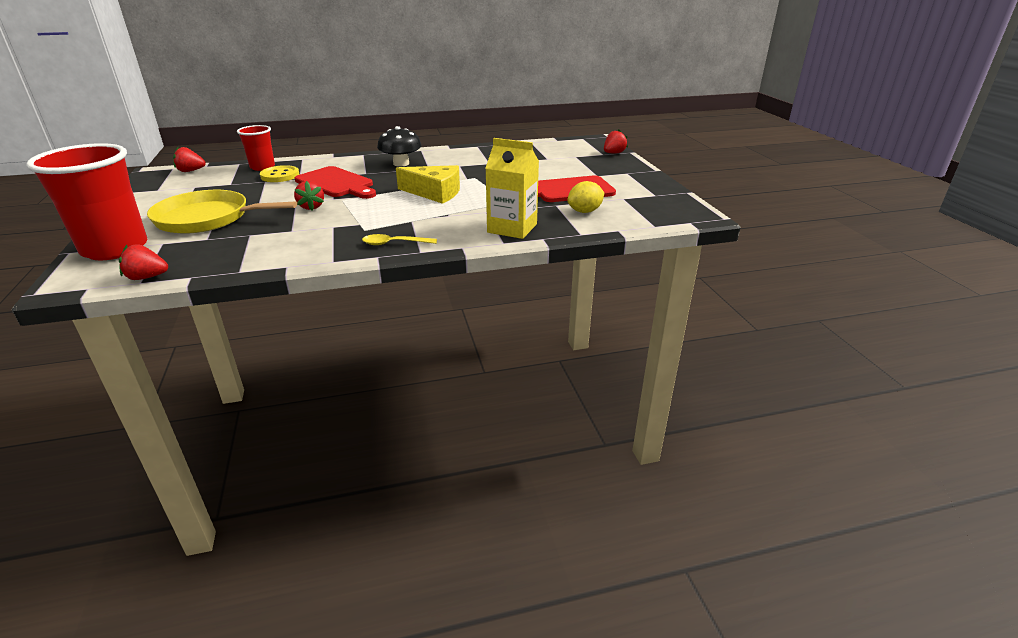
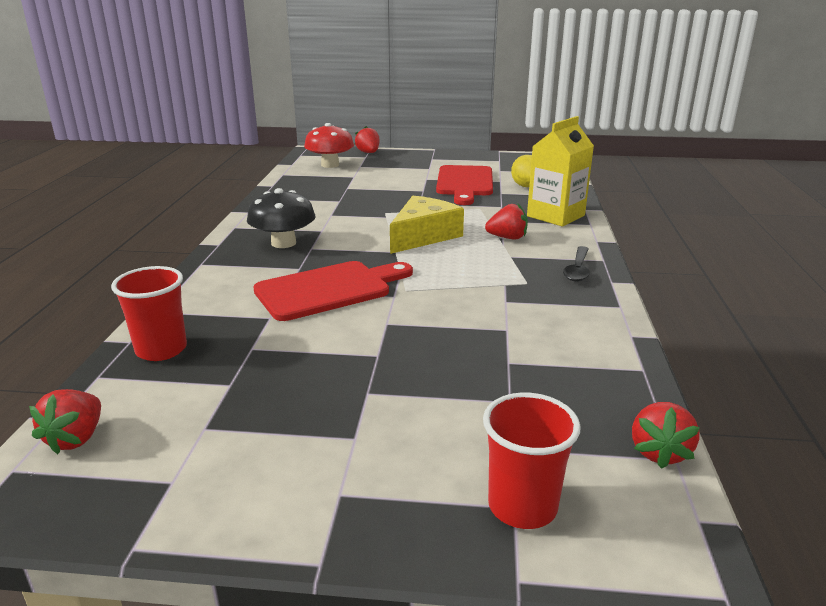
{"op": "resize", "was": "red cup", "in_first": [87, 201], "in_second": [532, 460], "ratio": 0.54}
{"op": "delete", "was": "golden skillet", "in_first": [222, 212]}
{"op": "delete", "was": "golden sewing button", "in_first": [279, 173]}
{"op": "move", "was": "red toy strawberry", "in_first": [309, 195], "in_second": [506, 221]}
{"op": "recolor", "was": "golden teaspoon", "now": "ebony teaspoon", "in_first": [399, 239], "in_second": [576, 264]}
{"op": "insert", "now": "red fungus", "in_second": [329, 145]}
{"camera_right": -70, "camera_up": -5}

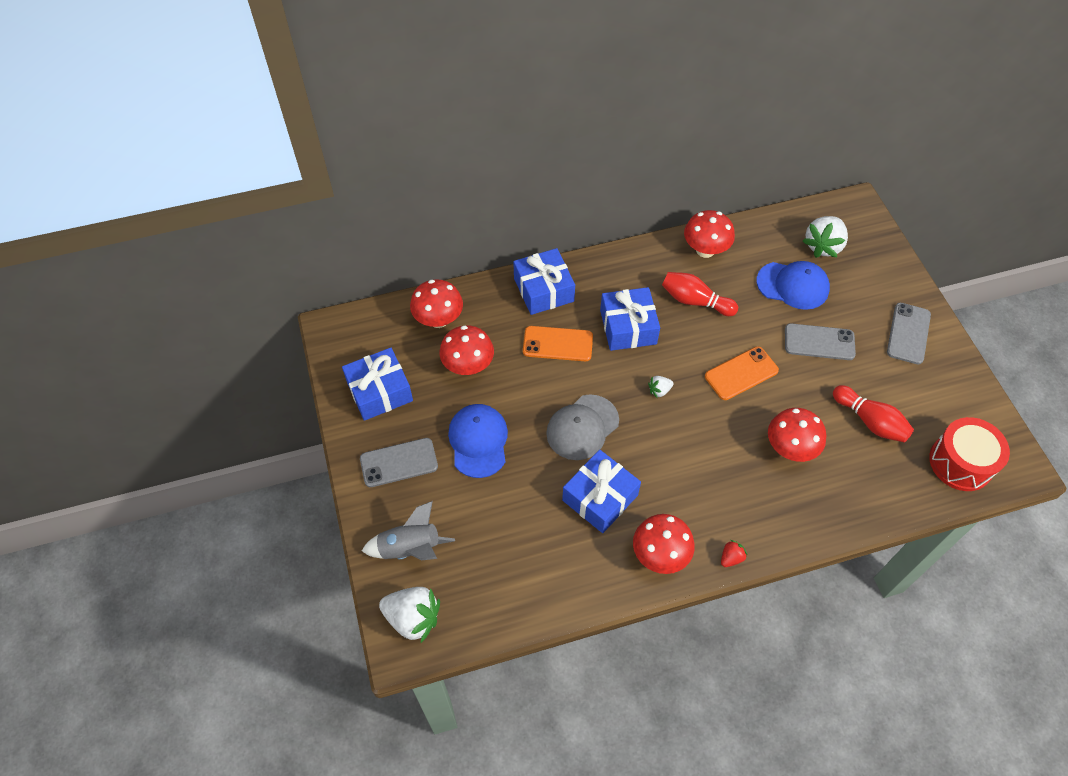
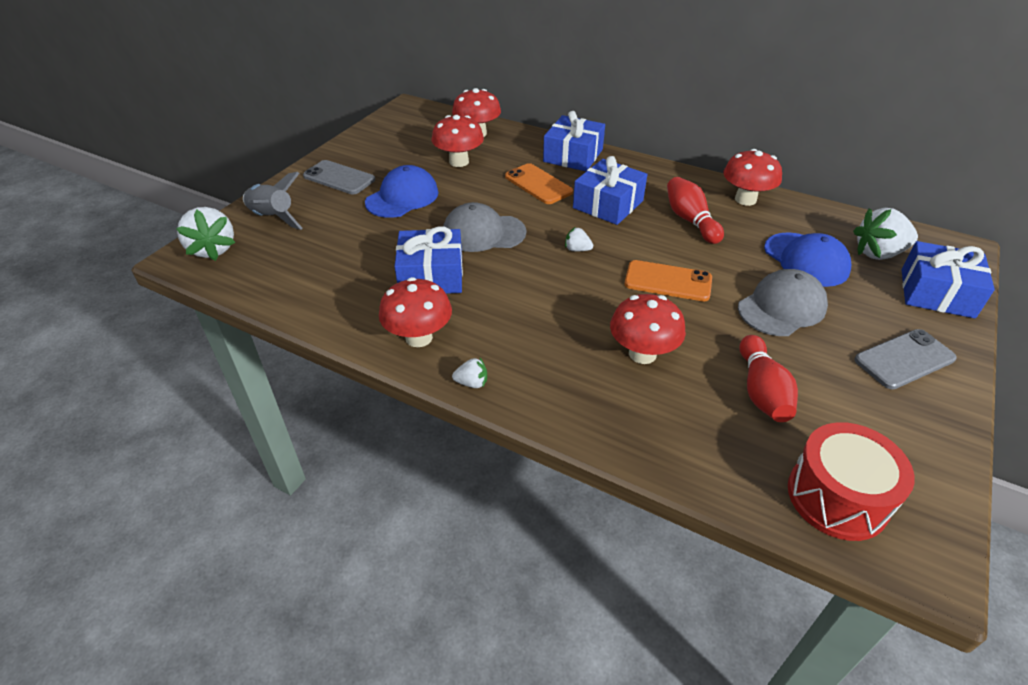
{"op": "move", "was": "blue present", "in_first": [377, 384], "in_second": [948, 279]}
{"op": "recolor", "was": "red toy strawberry", "now": "white toy strawberry", "in_first": [734, 553], "in_second": [469, 373]}
{"op": "replace", "was": "grey smartphone", "now": "grey cap", "in_first": [820, 341], "in_second": [783, 302]}
{"camera_right": 45, "camera_up": -15}

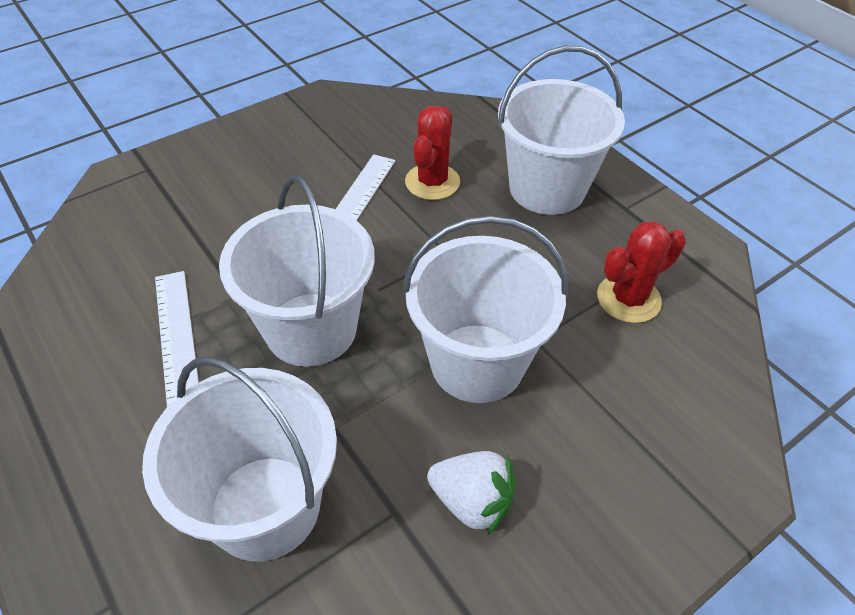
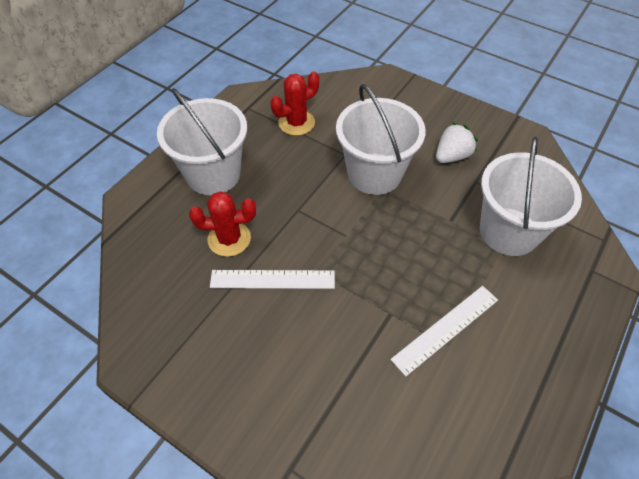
{"op": "delete", "was": "white sand bucket", "in_first": [297, 271]}
{"op": "rotate", "was": "white toy strawberry", "in_first": [471, 493], "in_second": [457, 142], "clockwise": 45}
{"op": "rotate", "was": "red prickly plant", "in_first": [641, 272], "in_second": [295, 103], "clockwise": -75}
{"camera_right": -110, "camera_up": 5}

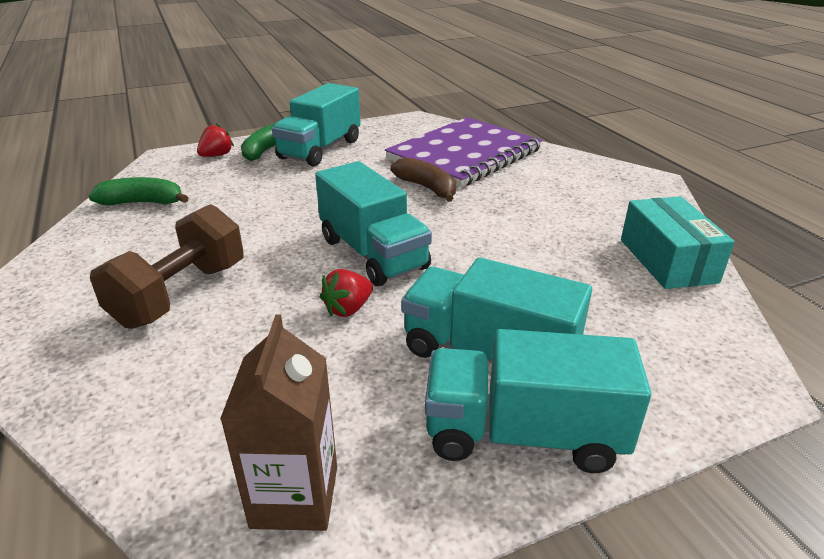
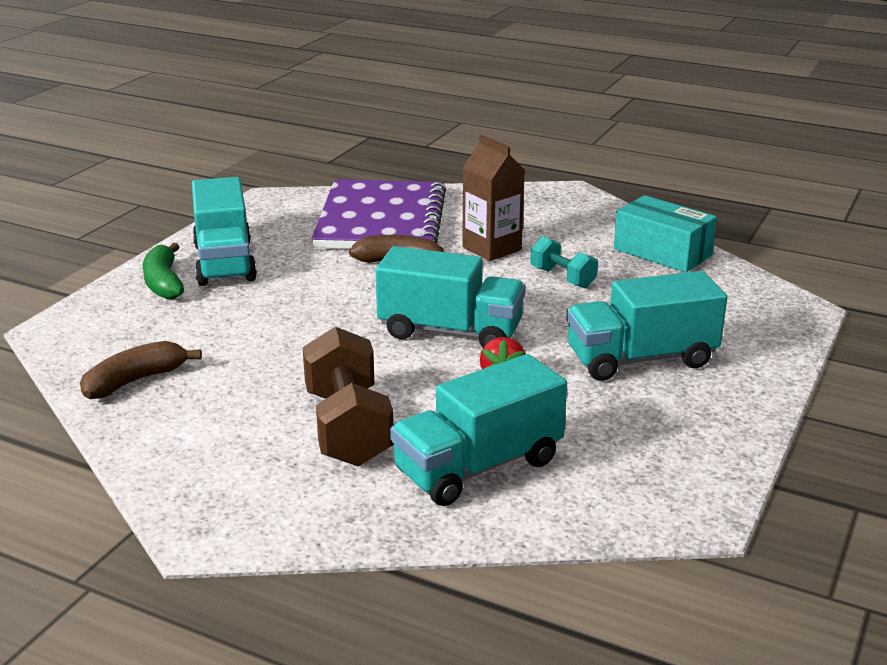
{"op": "recolor", "was": "leaf-green banana", "now": "brown banana", "in_first": [138, 191], "in_second": [141, 370]}
{"op": "delete", "was": "red toy strawberry", "in_first": [215, 140]}
{"op": "move", "was": "brown juice carton", "in_first": [278, 422], "in_second": [493, 198]}
{"op": "move", "was": "aqua lorry", "in_first": [538, 401], "in_second": [478, 430]}
{"op": "insert", "now": "aqua hand weight", "in_second": [564, 262]}
{"camera_right": -40, "camera_up": -5}

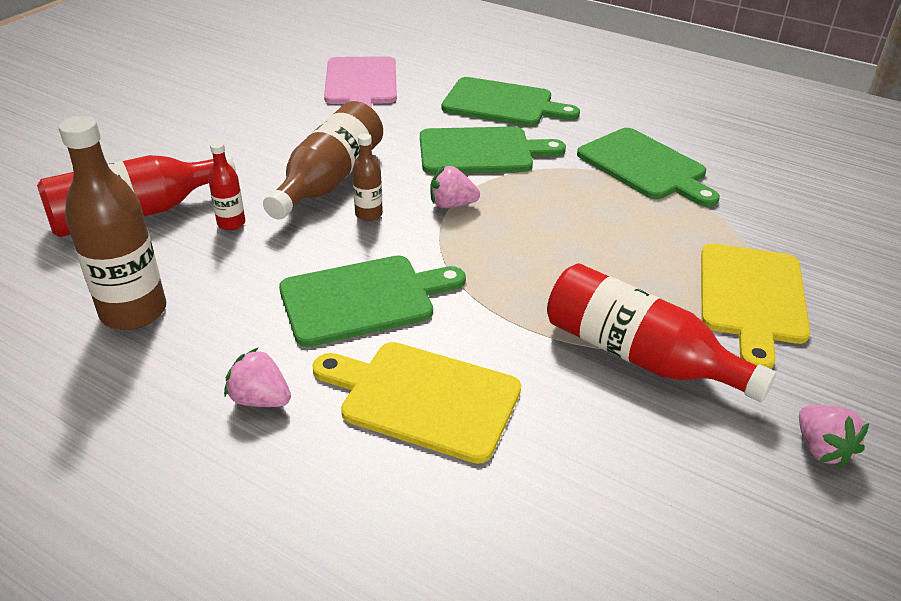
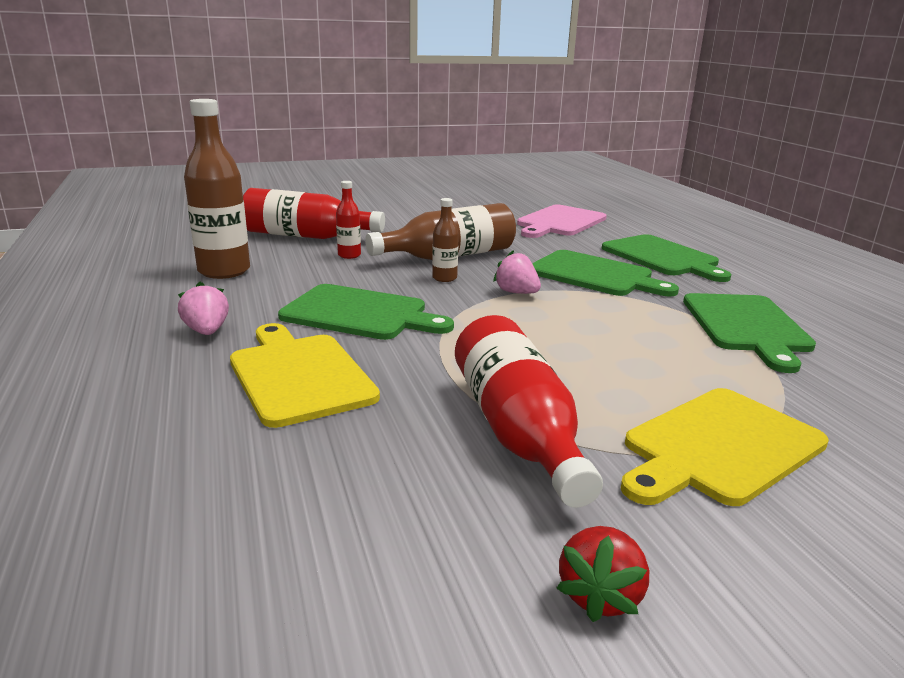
{"op": "recolor", "was": "rose-pink toy strawberry", "now": "red toy strawberry", "in_first": [834, 436], "in_second": [603, 574]}
{"camera_right": 40, "camera_up": -15}

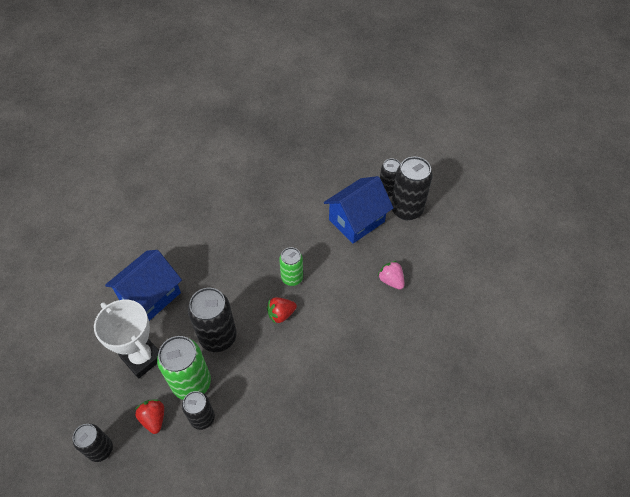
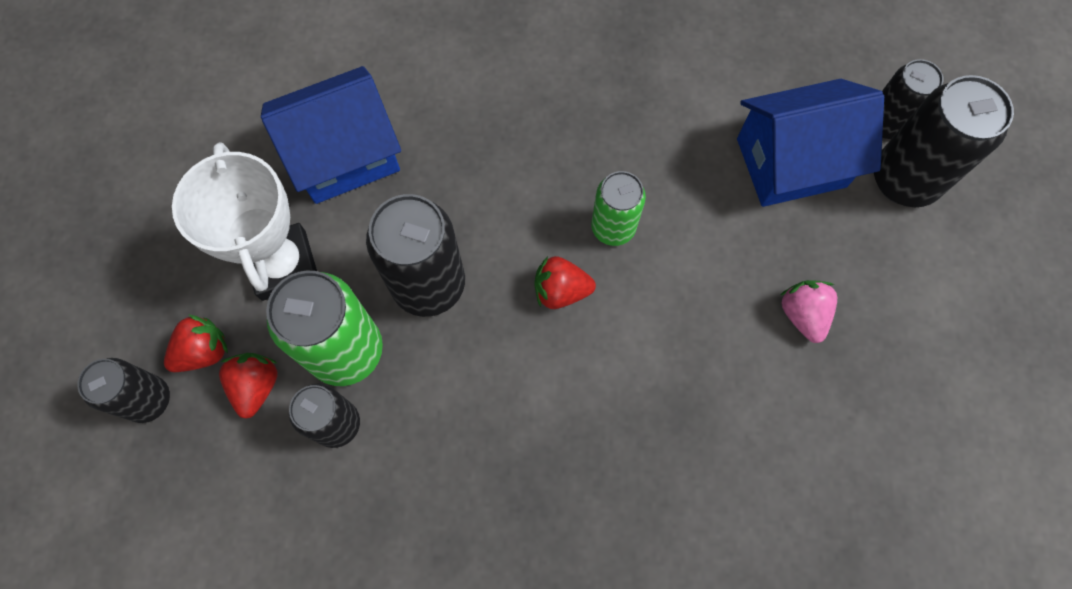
{"op": "insert", "now": "red toy strawberry", "in_second": [196, 343]}
{"camera_right": 25, "camera_up": 15}

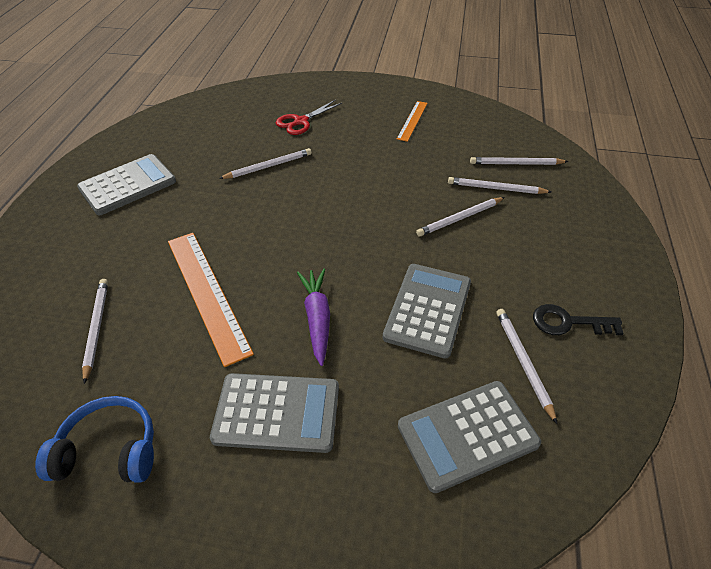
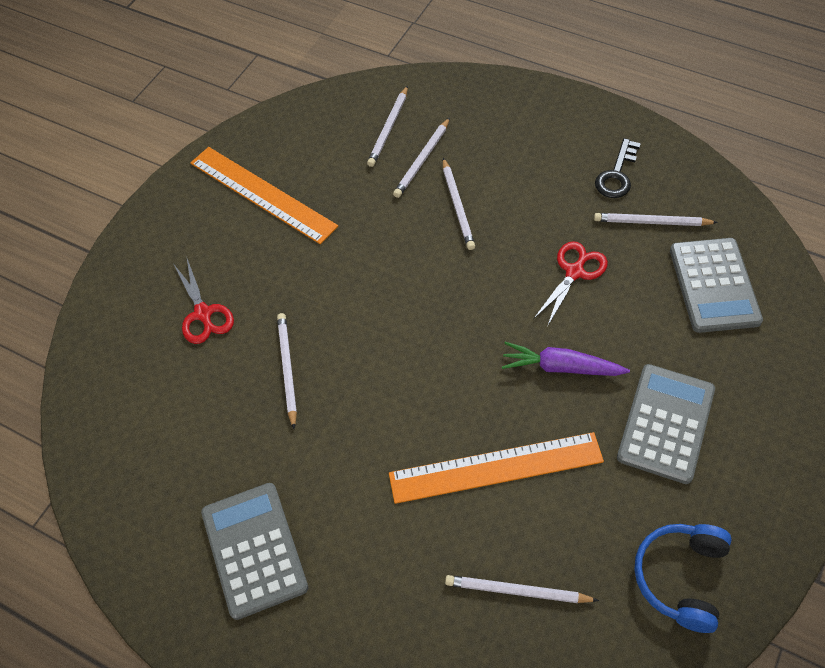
{"op": "replace", "was": "grey adding machine", "now": "red pair of scissors", "in_first": [427, 311], "in_second": [571, 284]}
{"op": "resize", "was": "bright orange straightedge", "in_first": [412, 121], "in_second": [264, 195], "ratio": 1.83}
{"camera_right": -70, "camera_up": 10}

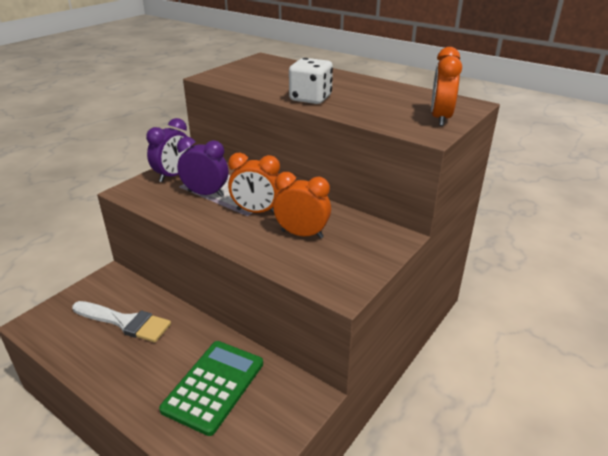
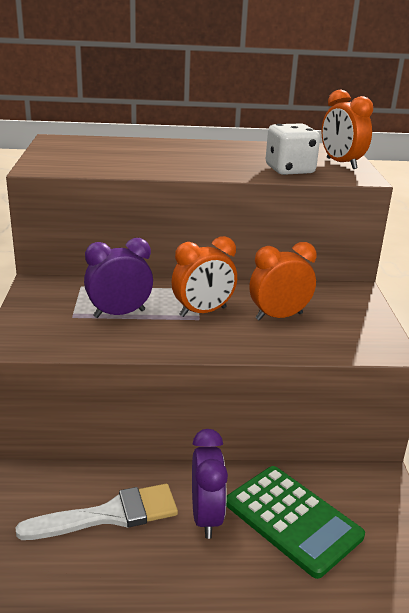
{"op": "move", "was": "violet bedside clock", "in_first": [168, 150], "in_second": [210, 484]}
{"op": "rotate", "was": "leaf-green adding machine", "in_first": [211, 388], "in_second": [295, 522], "clockwise": 150}
{"op": "move", "was": "white dice", "in_first": [311, 81], "in_second": [293, 149]}
{"camera_right": -40, "camera_up": -5}

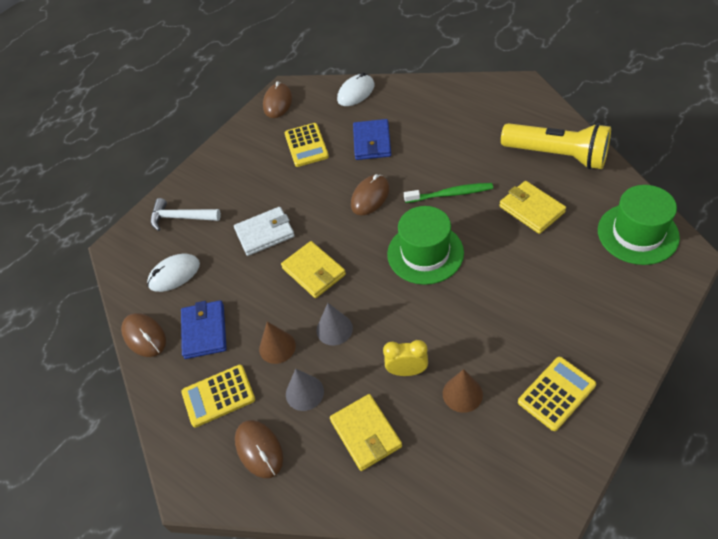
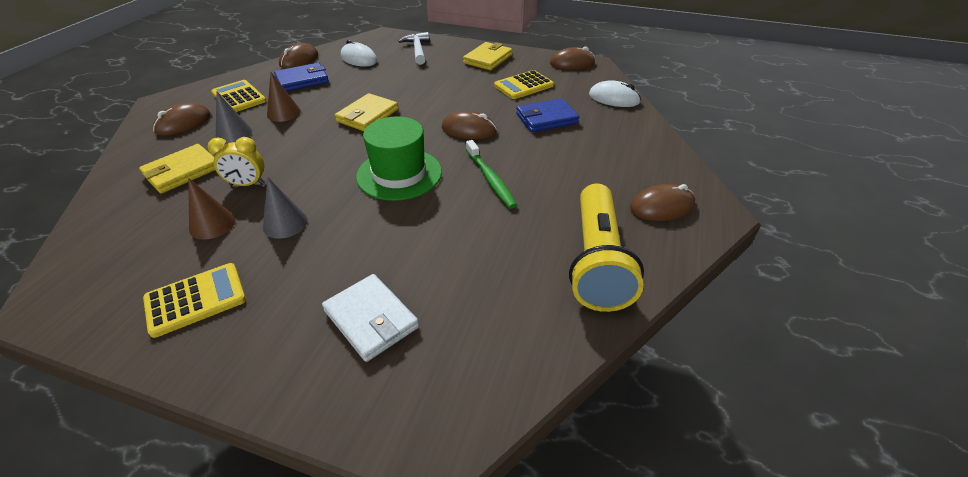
{"op": "move", "was": "white card wallet", "in_first": [264, 231], "in_second": [370, 318]}
{"op": "move", "was": "grey cone shape", "in_first": [334, 324], "in_second": [285, 208]}
{"op": "rotate", "was": "golden bedside clock", "in_first": [405, 358], "in_second": [236, 161], "clockwise": 105}
{"op": "move", "was": "golden card wallet", "in_first": [532, 207], "in_second": [487, 56]}
{"op": "rotate", "was": "golden adding machine", "in_first": [557, 394], "in_second": [194, 300], "clockwise": -60}
{"op": "delete", "was": "leaf-green top hat", "in_first": [639, 225]}
{"op": "insert", "now": "brown mouse", "in_second": [662, 202]}
{"camera_right": 65, "camera_up": -10}

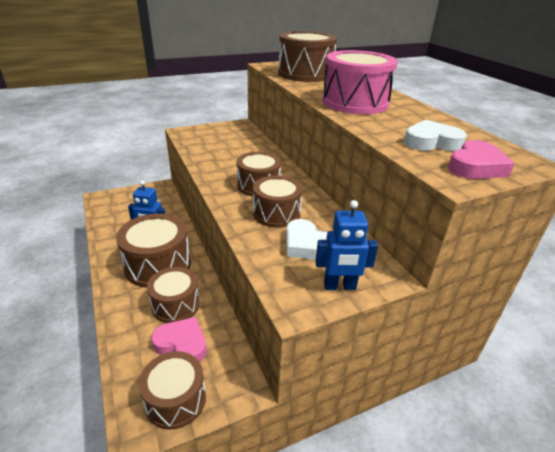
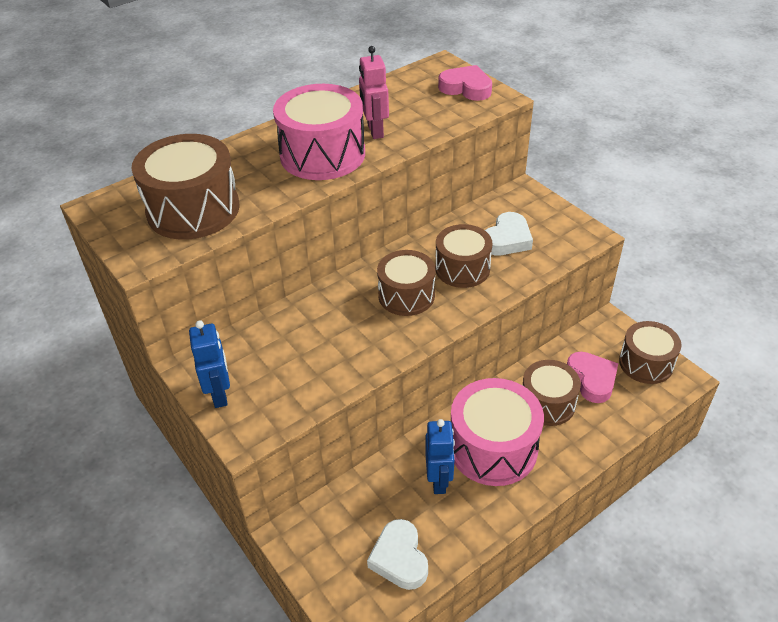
{"op": "recolor", "was": "brown drum", "now": "rose-pink drum", "in_first": [153, 251], "in_second": [497, 432]}
{"op": "rotate", "was": "rose-pink love heart", "in_first": [179, 339], "in_second": [592, 377], "clockwise": 150}
{"op": "move", "was": "blue robot figure", "in_first": [346, 245], "in_second": [209, 364]}
{"op": "move", "was": "white love heart", "in_first": [435, 135], "in_second": [397, 554]}
{"op": "insert", "now": "rose-pink robot figure", "in_second": [374, 92]}
{"camera_right": -100, "camera_up": 10}

